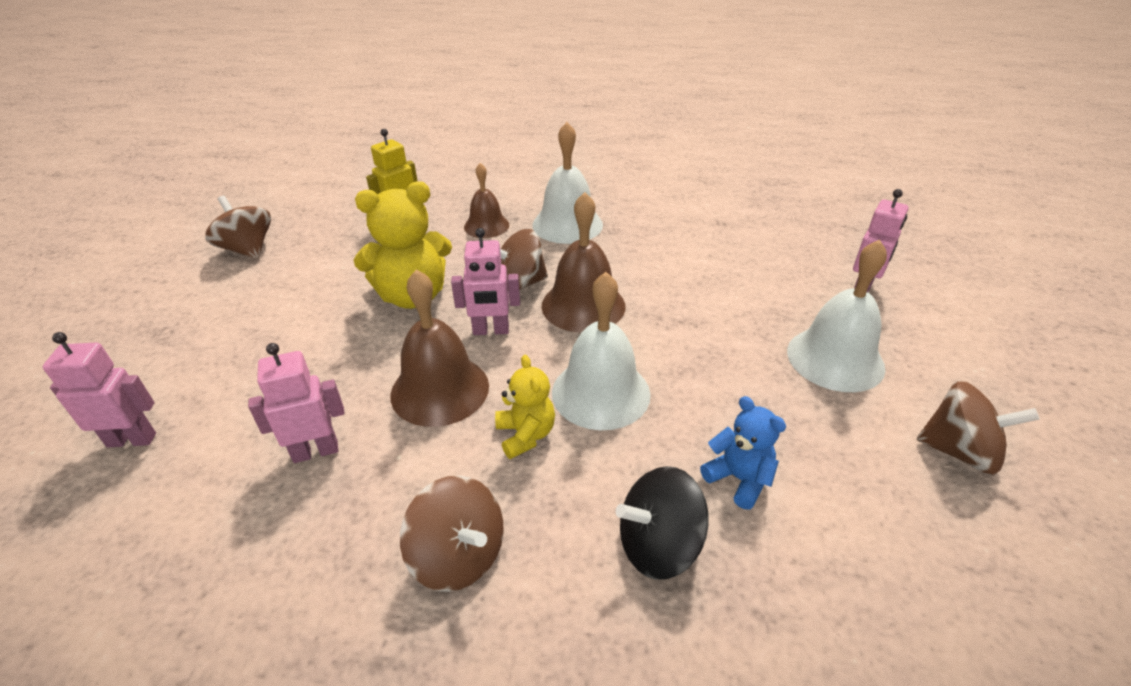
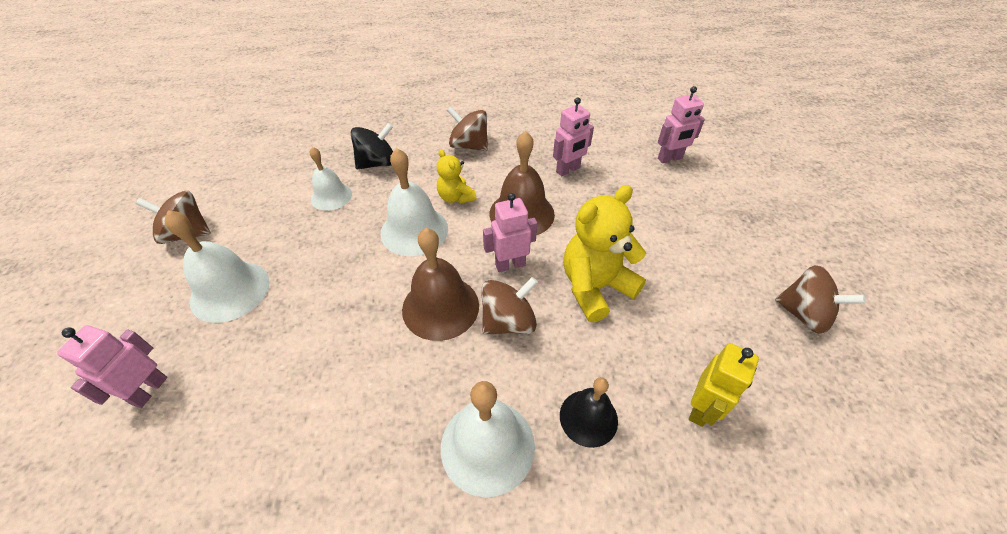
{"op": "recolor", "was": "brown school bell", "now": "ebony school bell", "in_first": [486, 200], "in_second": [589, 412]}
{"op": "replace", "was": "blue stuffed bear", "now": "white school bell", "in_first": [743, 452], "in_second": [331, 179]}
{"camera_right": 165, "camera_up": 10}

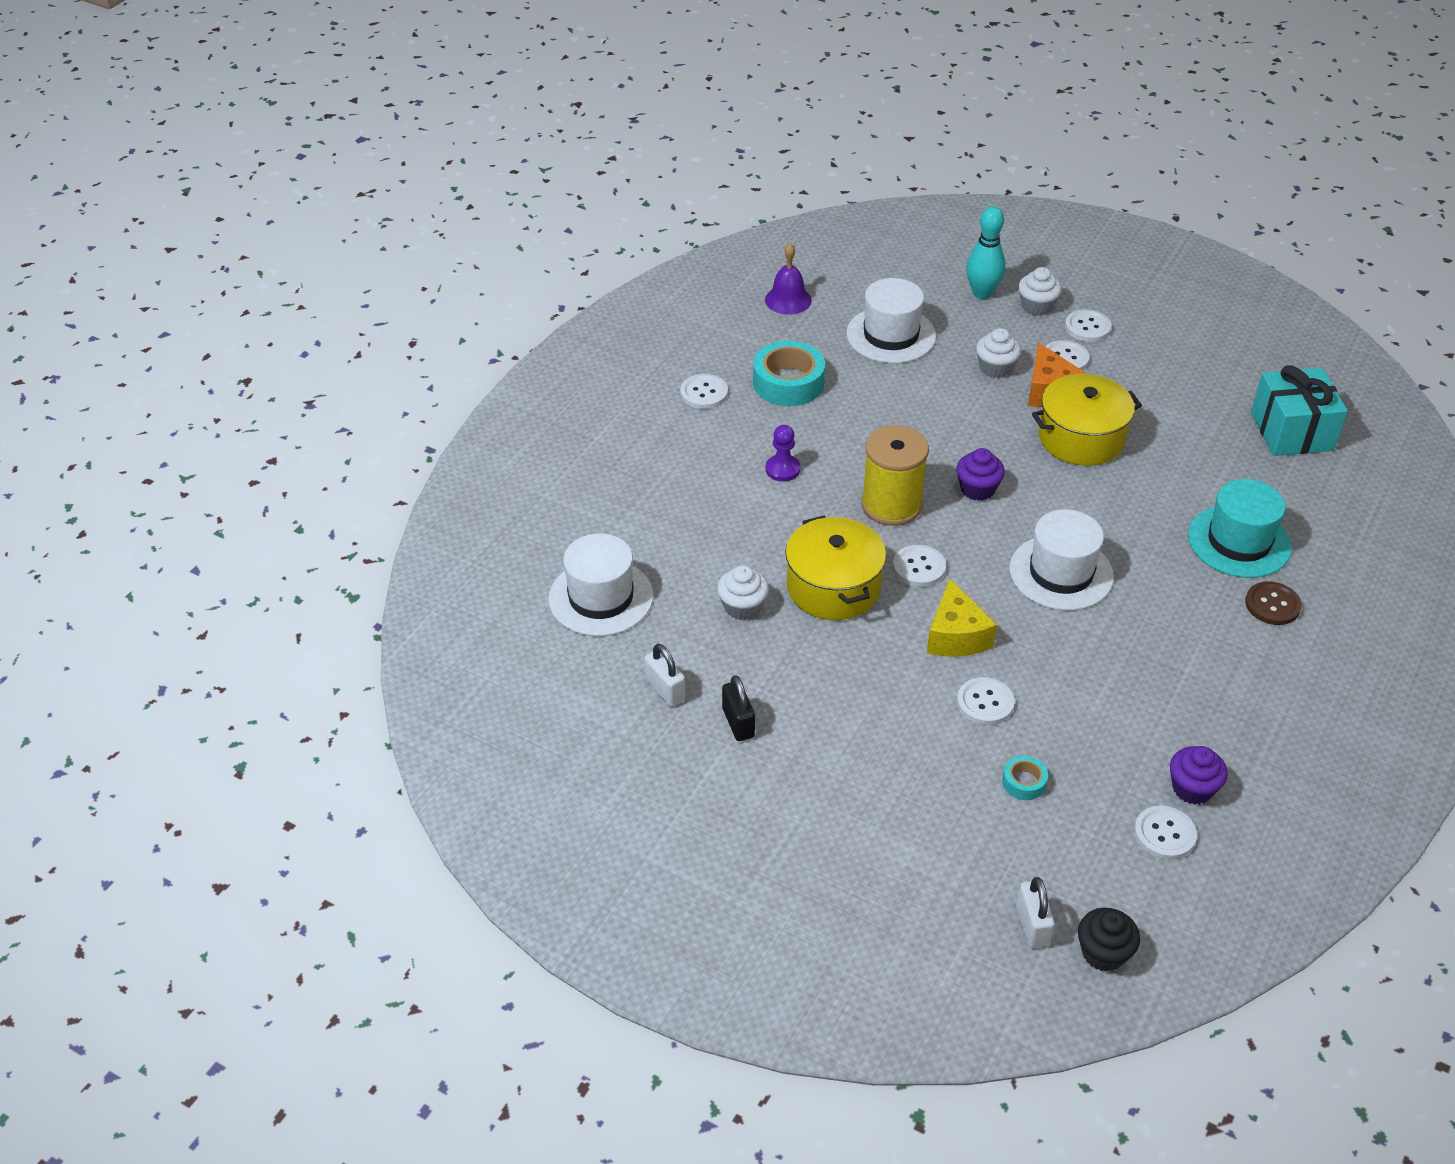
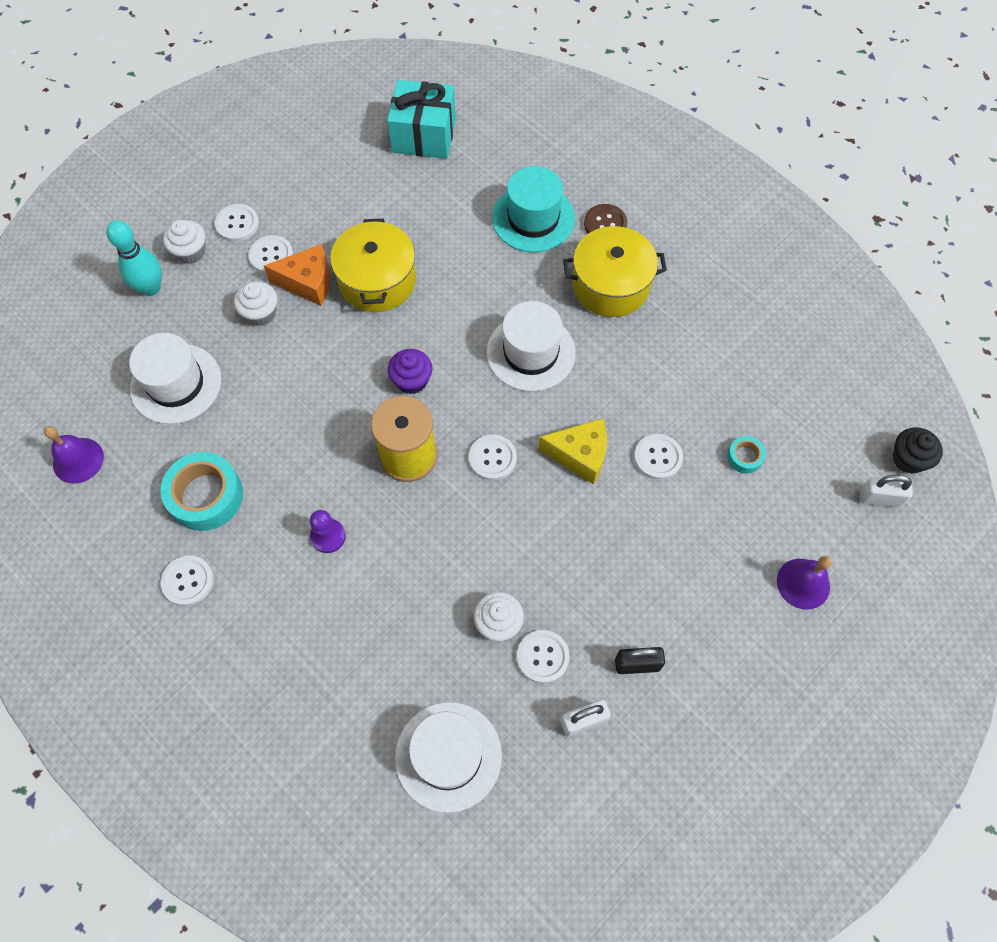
{"op": "move", "was": "golden cooking pot", "in_first": [835, 567], "in_second": [615, 271]}
{"op": "move", "was": "white sewing button", "in_first": [1165, 833], "in_second": [543, 656]}
{"op": "delete", "was": "violet fairy cake", "in_first": [1199, 775]}
{"op": "insert", "now": "violet school bell", "in_second": [804, 583]}
{"camera_right": -75, "camera_up": 20}

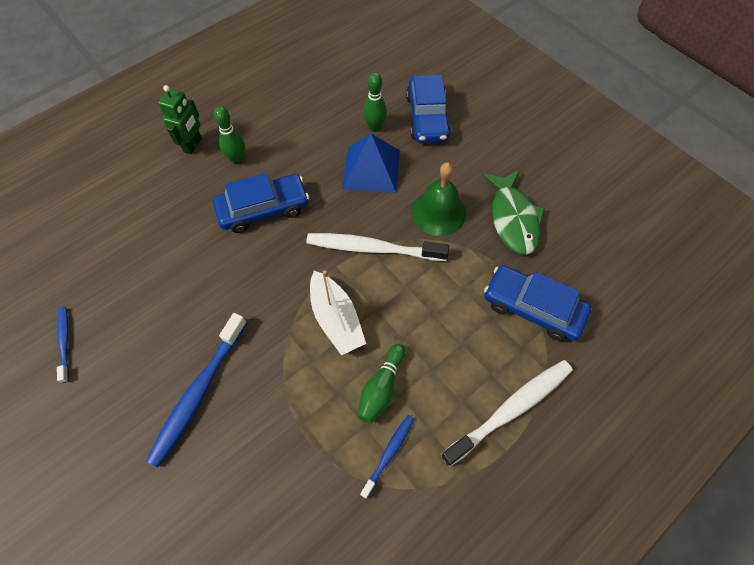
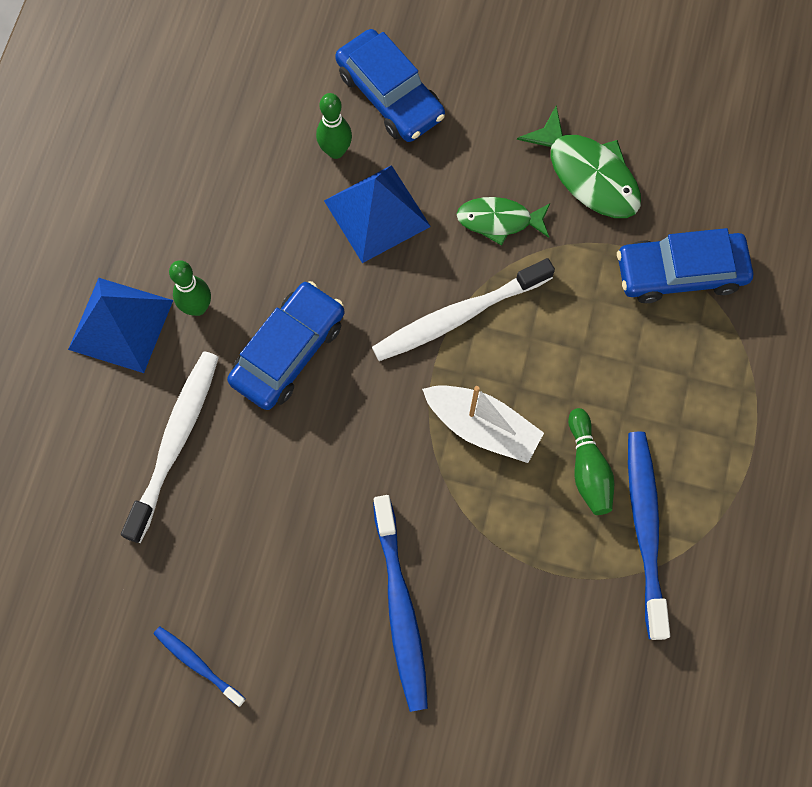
{"op": "replace", "was": "leaf-green robot figure", "now": "blue pyramid shape", "in_first": [180, 119], "in_second": [120, 325]}
{"op": "resize", "was": "blue toothbrush", "in_first": [387, 457], "in_second": [649, 535], "ratio": 1.87}
{"op": "replace", "was": "leaf-green school bell", "now": "leaf-green fish figure", "in_first": [438, 199], "in_second": [503, 221]}
{"op": "move", "was": "white toothbrush", "in_first": [507, 413], "in_second": [170, 447]}
{"camera_right": -35, "camera_up": 10}

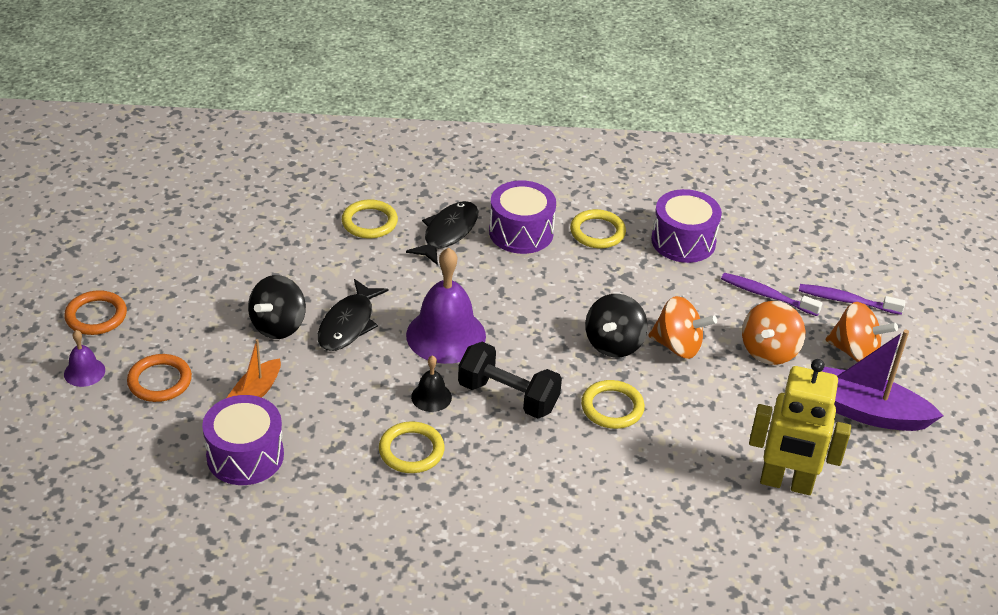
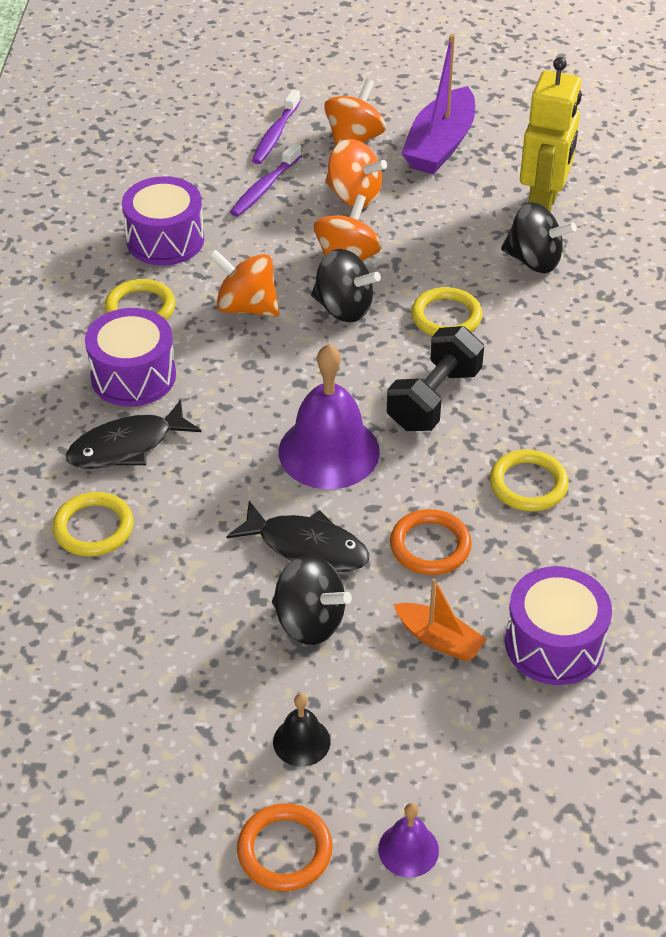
{"op": "move", "was": "bright orange hoop", "in_first": [159, 378], "in_second": [431, 542]}
{"op": "rotate", "was": "ebony fish figure", "in_first": [442, 233], "in_second": [134, 434], "clockwise": -60}
{"op": "move", "was": "ebony school bell", "in_first": [431, 383], "in_second": [302, 730]}
{"op": "insert", "now": "bright orange whirligig", "in_second": [244, 283]}
{"op": "insert", "now": "ebony whirligig", "in_second": [539, 237]}
{"camera_right": -85, "camera_up": 5}

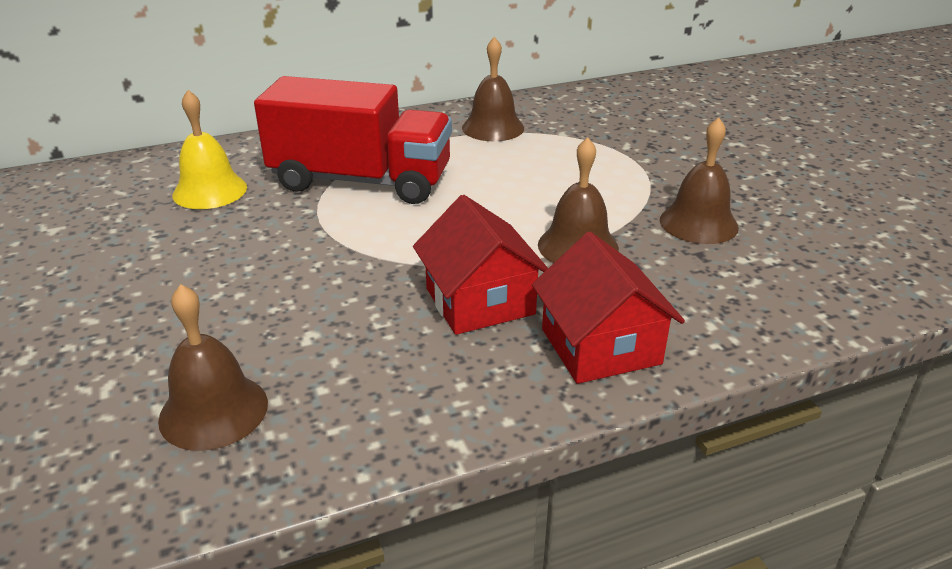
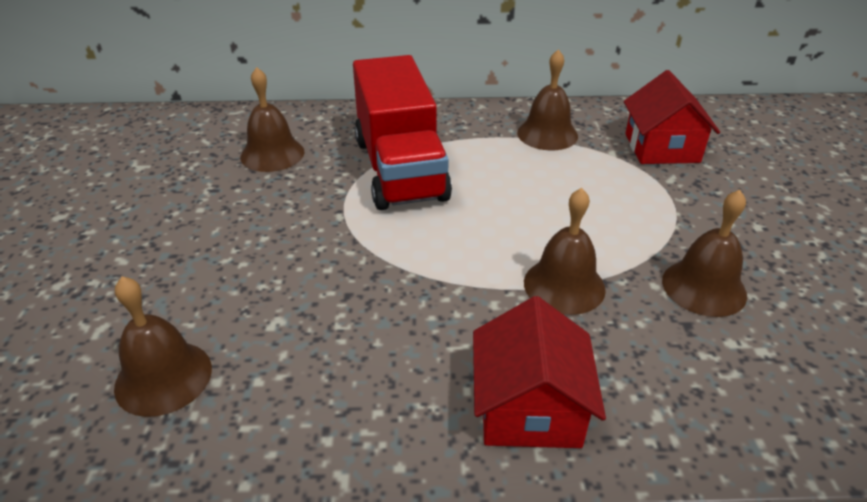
{"op": "recolor", "was": "golden school bell", "now": "brown school bell", "in_first": [209, 149], "in_second": [272, 119]}
{"op": "rotate", "was": "red lorry", "in_first": [353, 140], "in_second": [402, 132], "clockwise": 45}
{"op": "move", "was": "red toy house", "in_first": [480, 265], "in_second": [672, 117]}
{"camera_right": 20, "camera_up": 5}

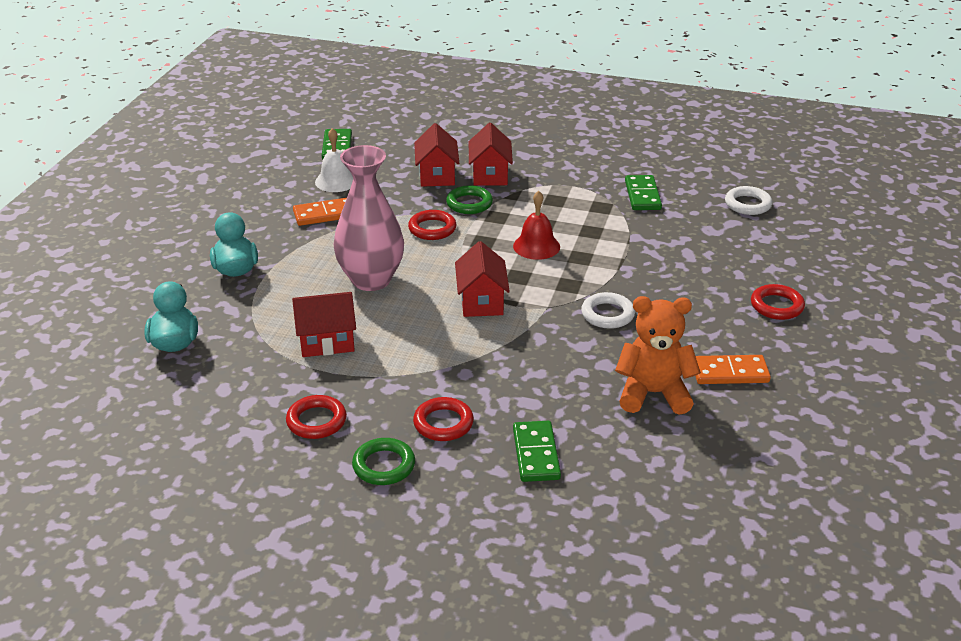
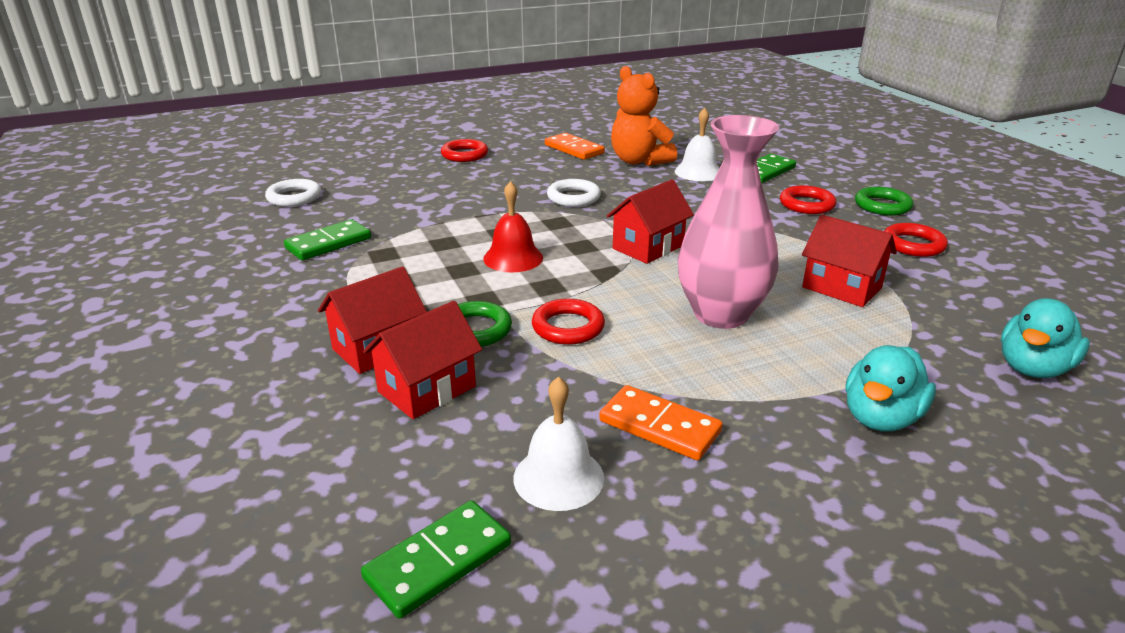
{"op": "insert", "now": "white school bell", "in_second": [697, 144]}
{"camera_right": -130, "camera_up": -5}

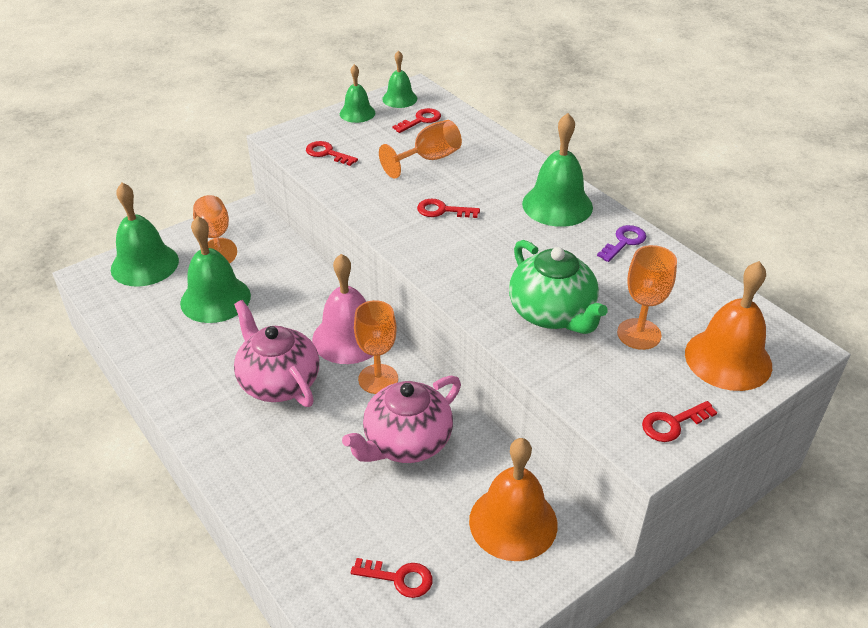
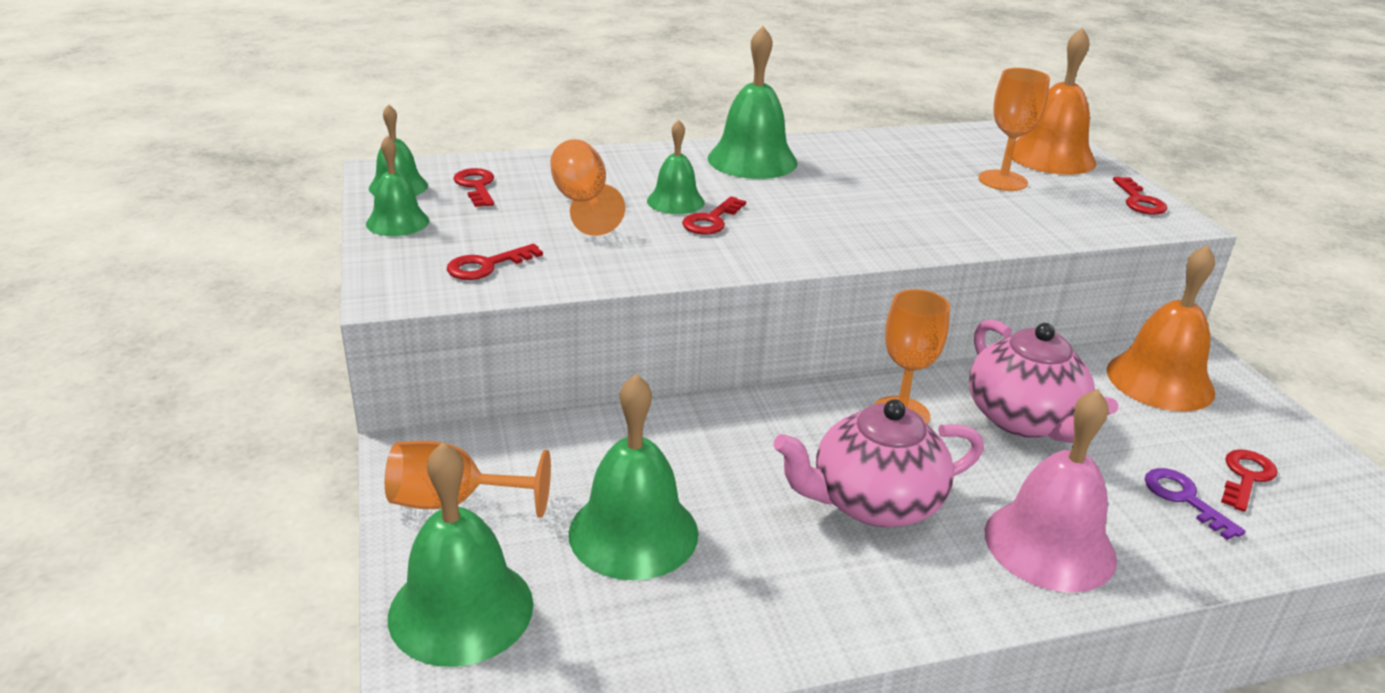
{"op": "move", "was": "rose-pink school bell", "in_first": [342, 309], "in_second": [1051, 490]}
{"op": "delete", "was": "leaf-green teapot", "in_first": [558, 287]}
{"op": "move", "was": "violet key", "in_first": [622, 243], "in_second": [1195, 504]}
{"op": "insert", "now": "leaf-green school bell", "in_second": [676, 167]}
{"camera_right": -70, "camera_up": -10}

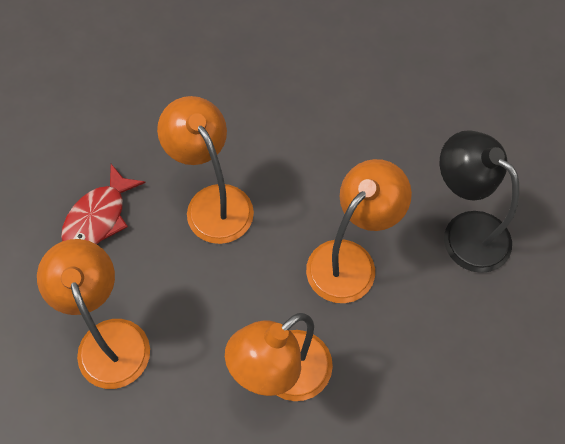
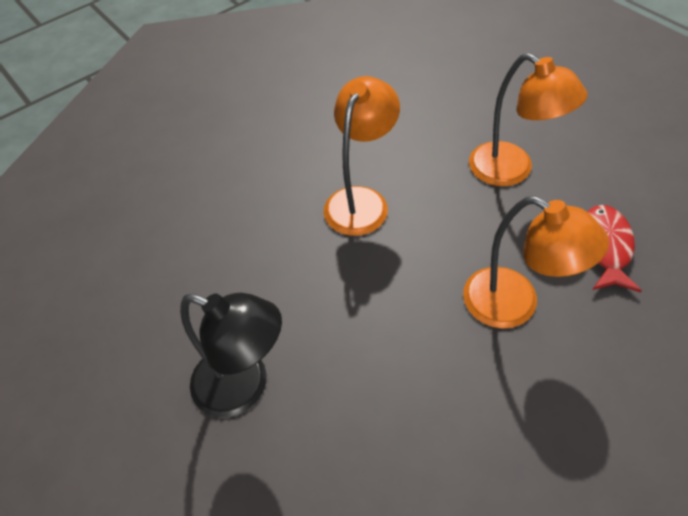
{"op": "delete", "was": "bright orange lamp", "in_first": [359, 231]}
{"camera_right": 160, "camera_up": -10}

